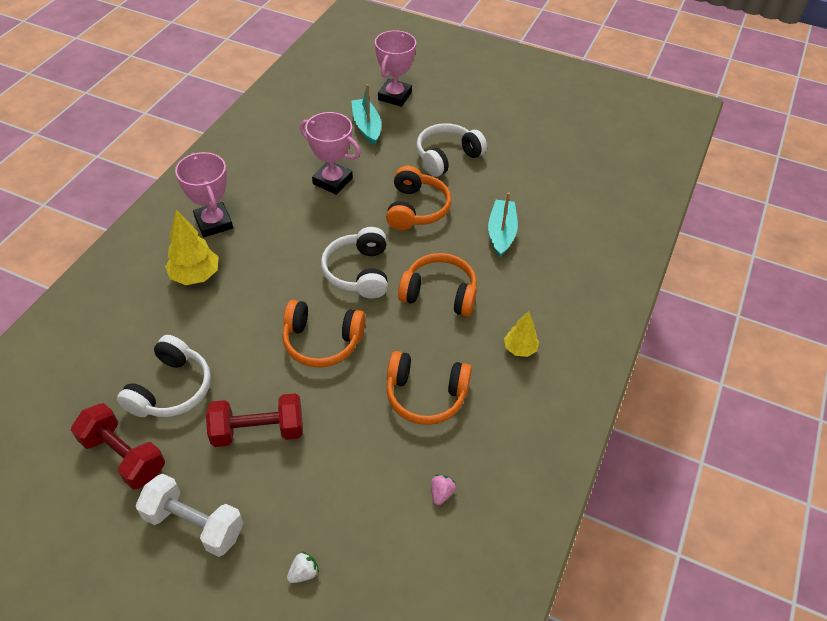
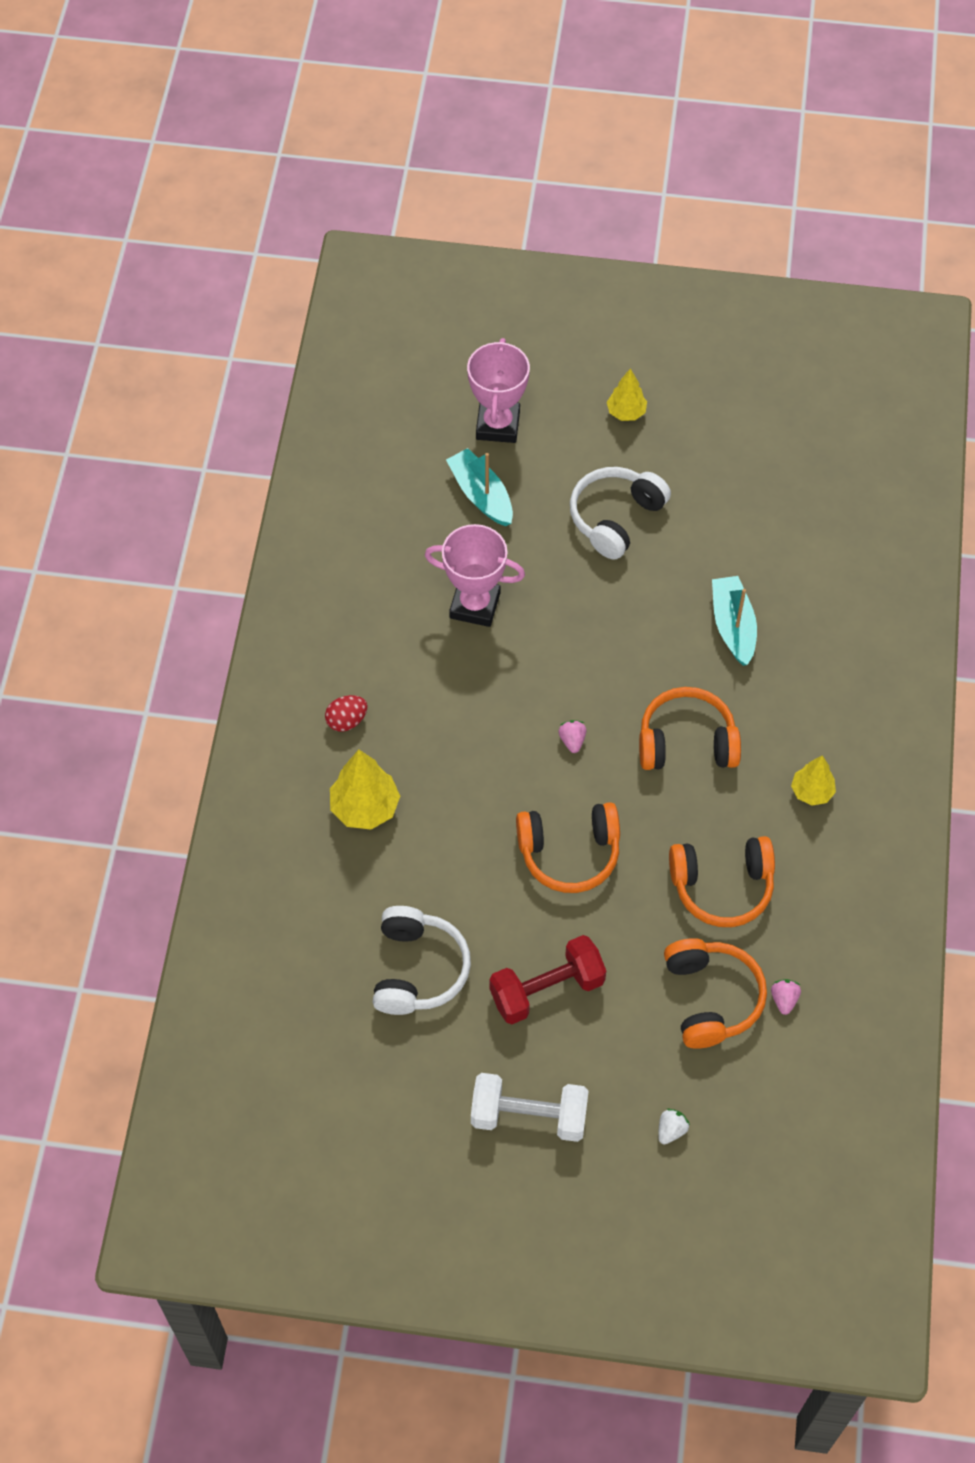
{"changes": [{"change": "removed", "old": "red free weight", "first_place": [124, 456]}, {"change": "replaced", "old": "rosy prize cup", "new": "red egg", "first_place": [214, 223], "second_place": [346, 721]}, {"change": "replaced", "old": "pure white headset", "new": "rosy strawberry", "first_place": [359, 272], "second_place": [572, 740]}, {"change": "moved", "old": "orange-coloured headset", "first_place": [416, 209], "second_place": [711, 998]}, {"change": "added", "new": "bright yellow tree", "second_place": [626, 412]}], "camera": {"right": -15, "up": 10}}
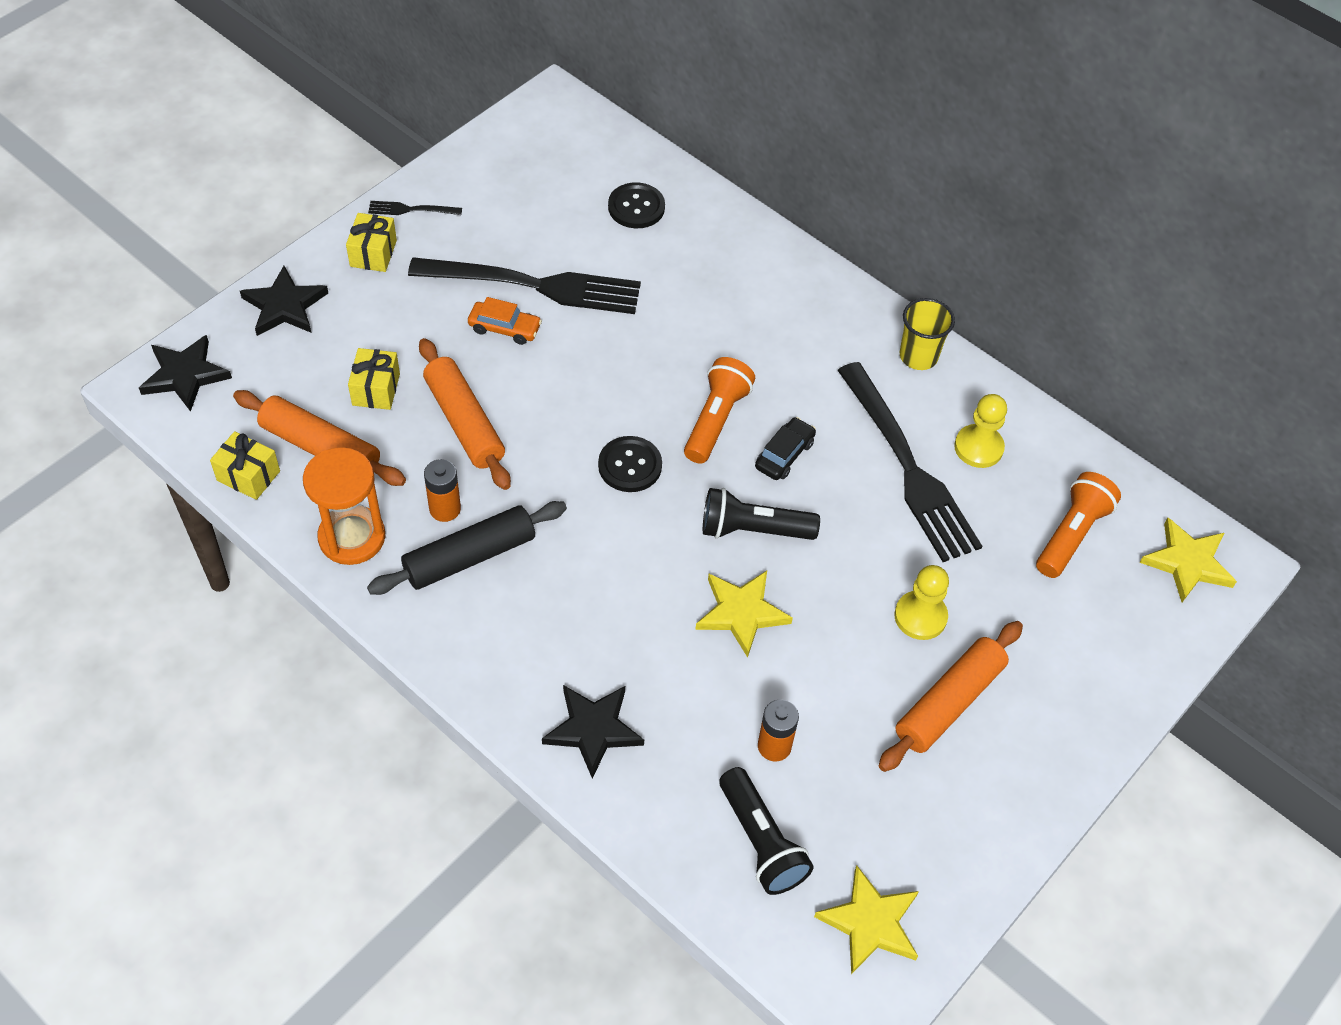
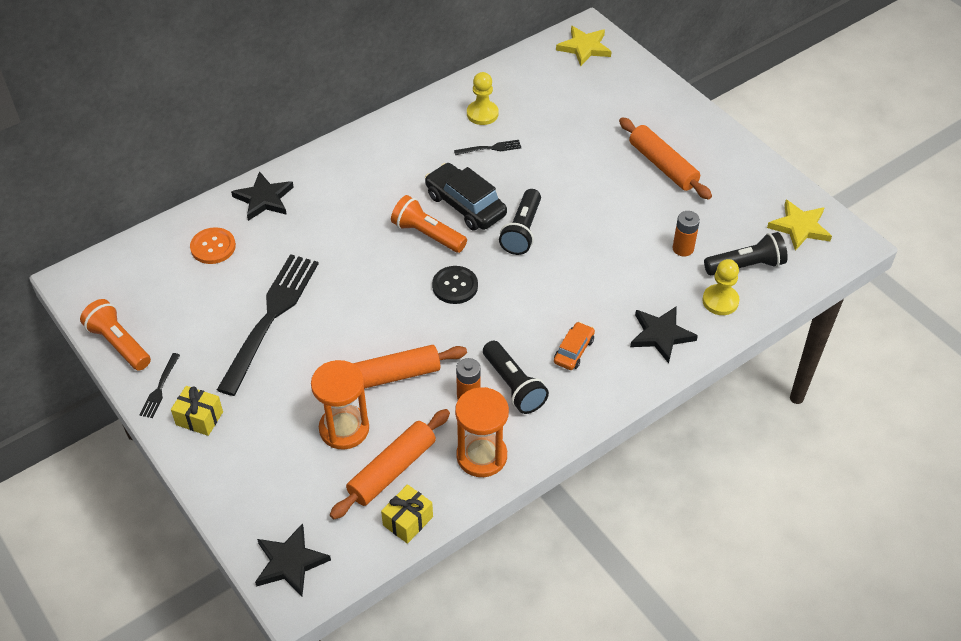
{"changes": [{"change": "moved", "old": "black five-pointed star", "first_place": [285, 306], "second_place": [264, 199]}, {"change": "replaced", "old": "bright yellow wrapped gift", "new": "orange-coloured sandglass", "first_place": [376, 389], "second_place": [344, 429]}, {"change": "replaced", "old": "black pastry roller", "new": "black torch", "first_place": [470, 557], "second_place": [513, 386]}, {"change": "moved", "old": "orange-coloured car", "first_place": [504, 328], "second_place": [574, 351]}, {"change": "recoloured", "old": "black button", "new": "orange-coloured button", "first_place": [636, 207], "second_place": [213, 247]}, {"change": "removed", "old": "bright yellow five-pointed star", "first_place": [741, 613]}, {"change": "resized", "old": "black car", "first_place": [784, 455], "second_place": [465, 205], "factor": 1.76}, {"change": "resized", "old": "black dinner fork", "first_place": [909, 468], "second_place": [490, 148], "factor": 0.41}, {"change": "moved", "old": "bright yellow game pawn", "first_place": [920, 616], "second_place": [720, 301]}, {"change": "removed", "old": "bright yellow beaker", "first_place": [918, 356]}, {"change": "moved", "old": "orange-coloured torch", "first_place": [1071, 534], "second_place": [119, 344]}], "camera": {"right": -75, "up": -5}}
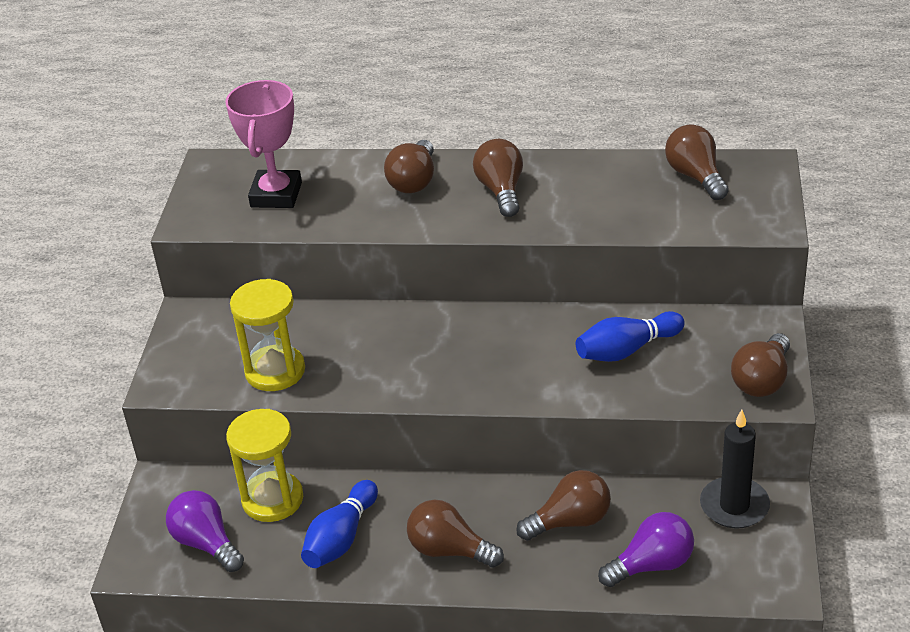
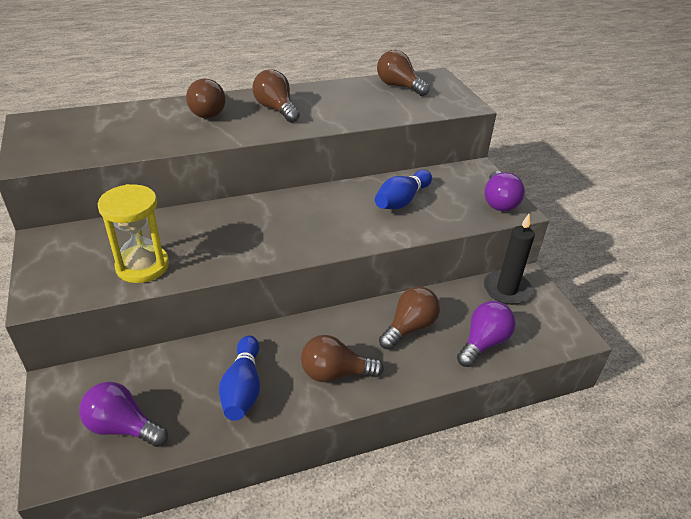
{"changes": [{"change": "removed", "old": "rosy prize cup", "first_place": [276, 195]}, {"change": "removed", "old": "bright yellow sandglass", "first_place": [272, 499]}, {"change": "recoloured", "old": "russet light bulb", "new": "purple light bulb", "first_place": [762, 380], "second_place": [499, 202]}], "camera": {"right": -30, "up": 0}}
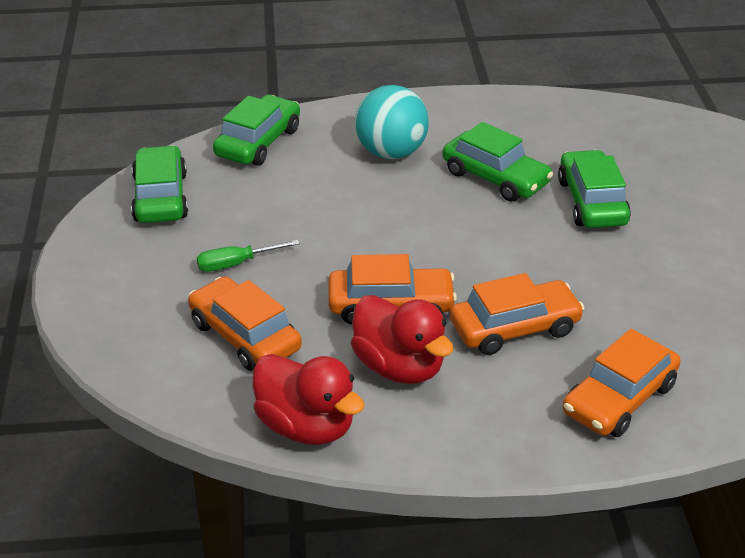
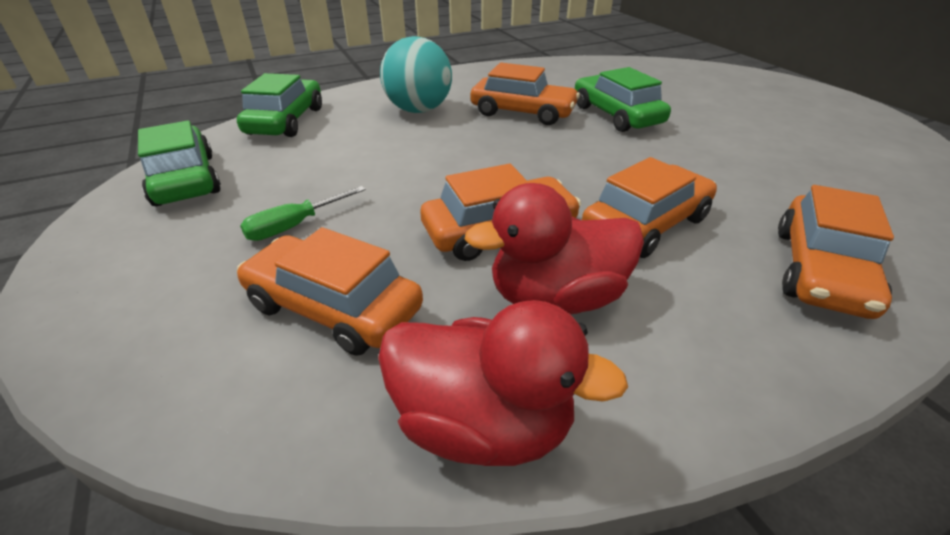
{"changes": [{"change": "turned", "old": "red toy duck", "first_place": [399, 367], "second_place": [556, 297], "degrees": 135}, {"change": "recoloured", "old": "leaf-green car", "new": "orange-coloured car", "first_place": [495, 178], "second_place": [523, 112]}], "camera": {"right": -20, "up": 0}}
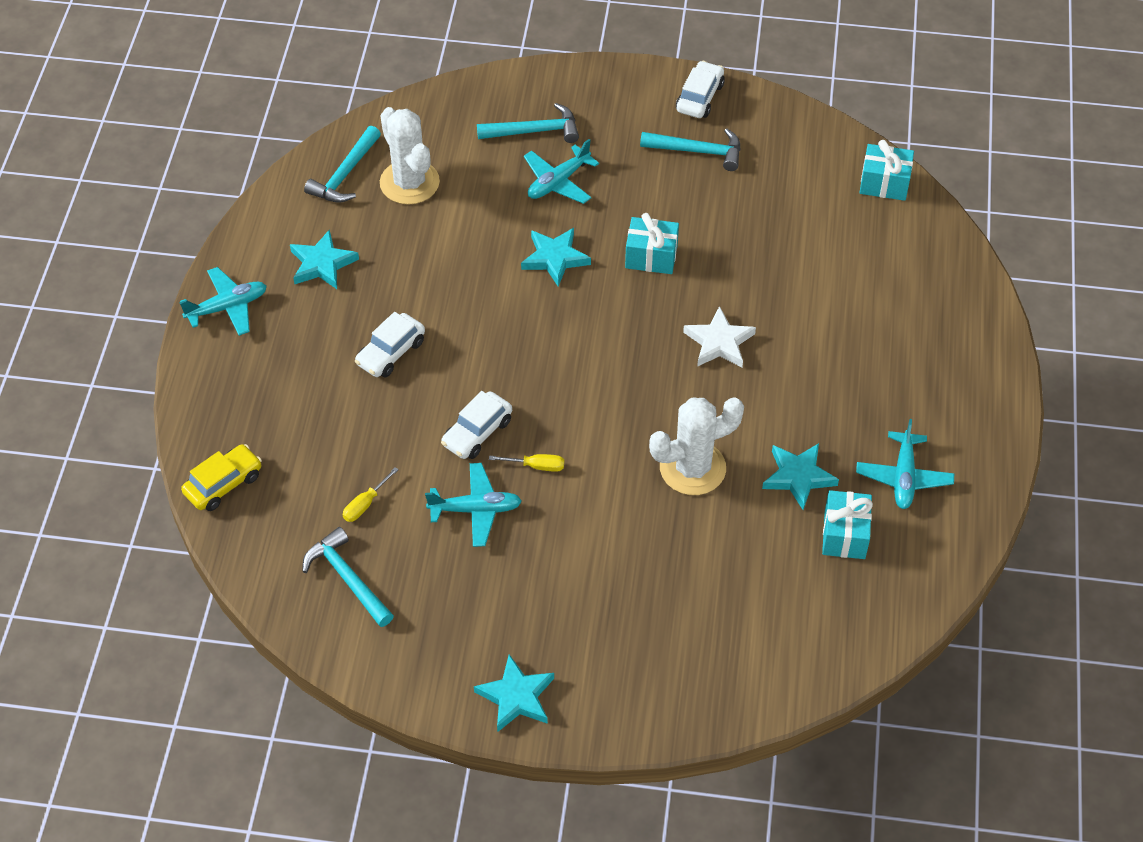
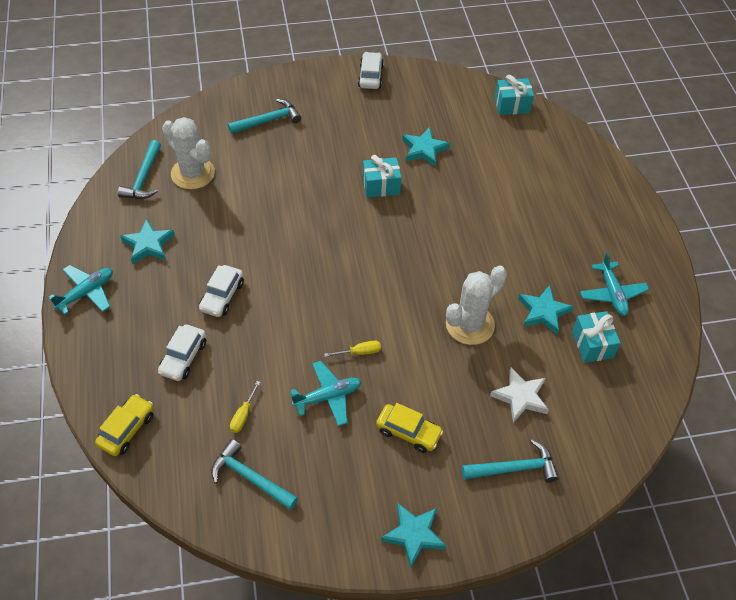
{"changes": [{"change": "moved", "old": "pure white car", "first_place": [477, 432], "second_place": [183, 358]}, {"change": "moved", "old": "turquoise five-pointed star", "first_place": [555, 258], "second_place": [424, 149]}, {"change": "removed", "old": "turquoise plane", "first_place": [558, 182]}, {"change": "moved", "old": "turquoise hammer", "first_place": [697, 151], "second_place": [514, 468]}, {"change": "moved", "old": "pure white five-pointed star", "first_place": [719, 342], "second_place": [520, 397]}, {"change": "added", "new": "bright yellow car", "second_place": [408, 432]}], "camera": {"right": -20, "up": 0}}
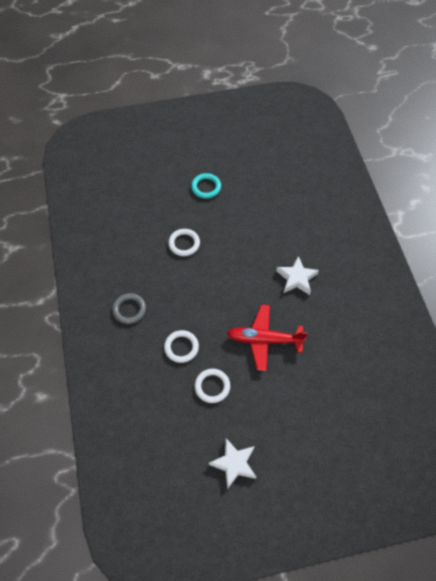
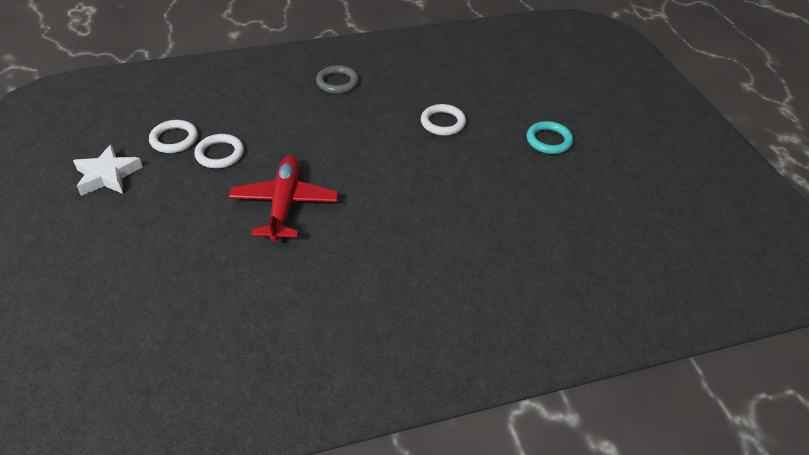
{"changes": [{"change": "moved", "old": "pure white hoop", "first_place": [181, 347], "second_place": [174, 139]}, {"change": "removed", "old": "pure white five-pointed star", "first_place": [296, 278]}], "camera": {"right": 85, "up": -15}}
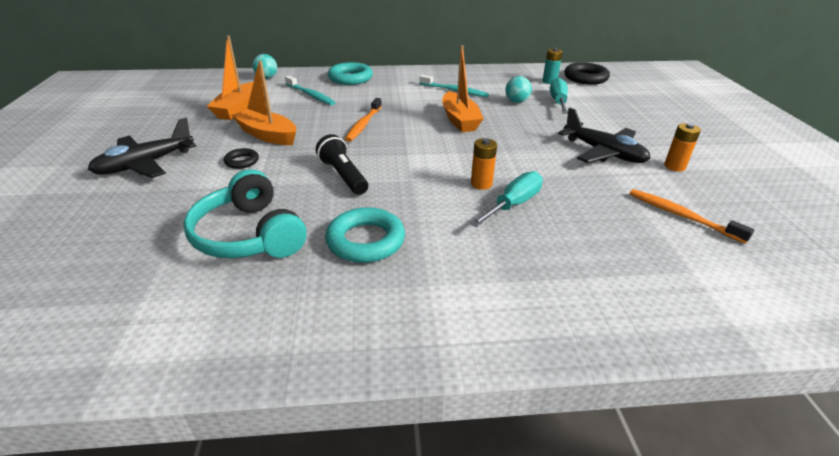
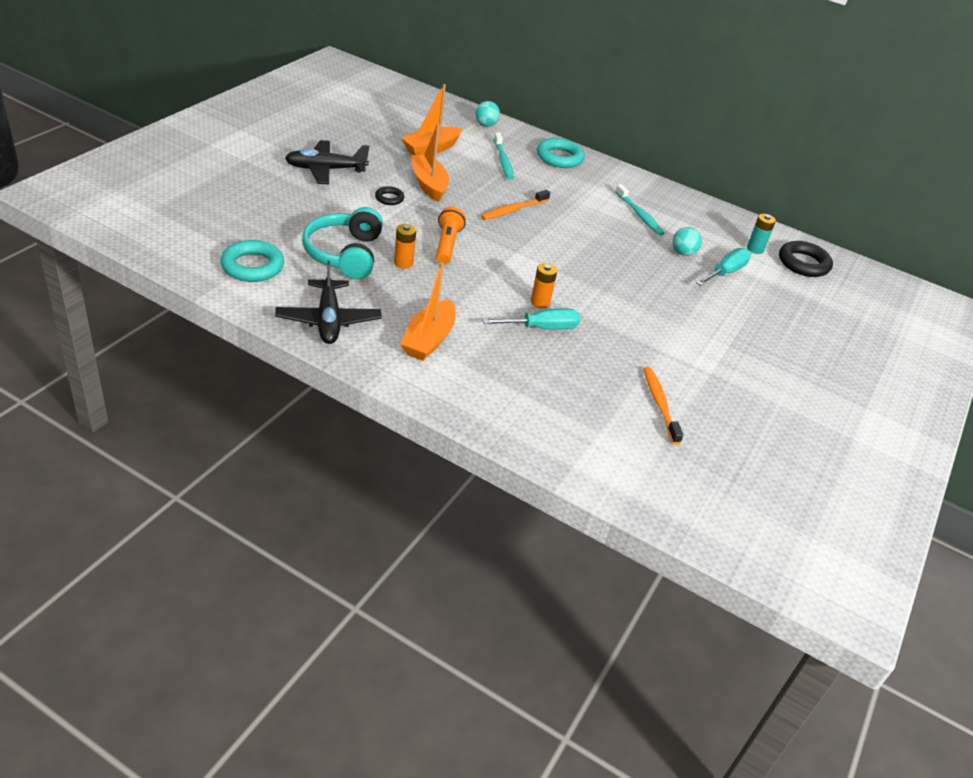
{"changes": [{"change": "recoloured", "old": "black torch", "new": "orange-coloured torch", "first_place": [343, 176], "second_place": [447, 245]}, {"change": "moved", "old": "turquoise hoop", "first_place": [366, 241], "second_place": [252, 266]}, {"change": "moved", "old": "orange-coloured boat", "first_place": [459, 120], "second_place": [429, 340]}, {"change": "moved", "old": "black plane", "first_place": [603, 153], "second_place": [328, 320]}, {"change": "moved", "old": "orange-coloured power cell", "first_place": [674, 166], "second_place": [403, 263]}], "camera": {"right": 30, "up": 5}}
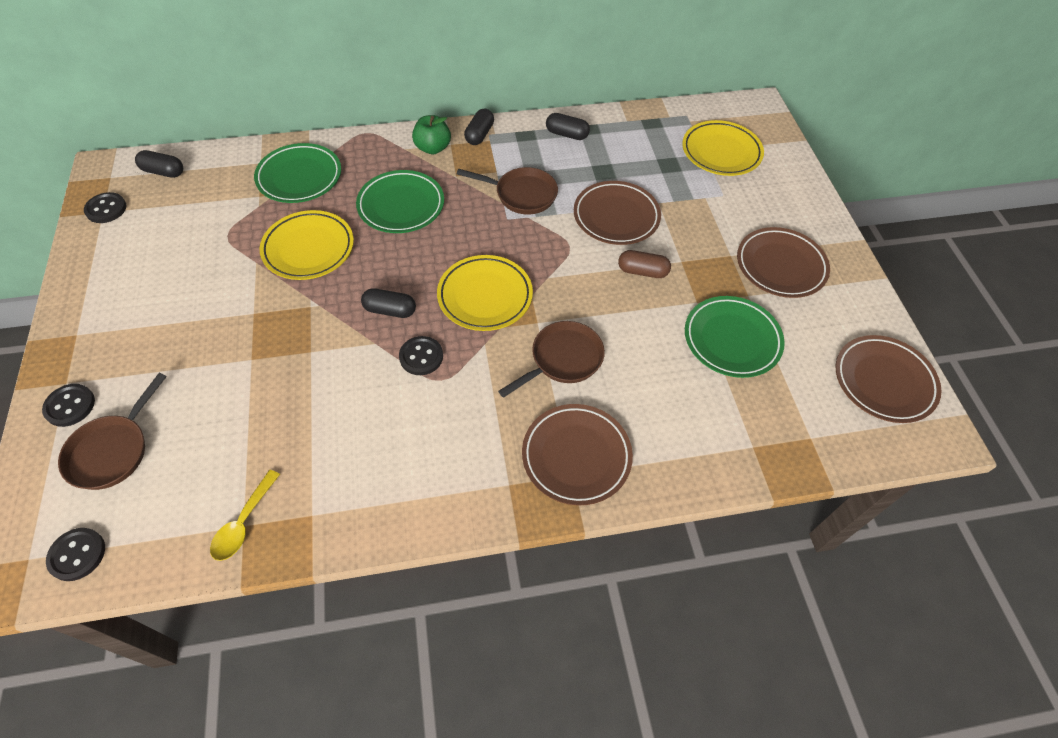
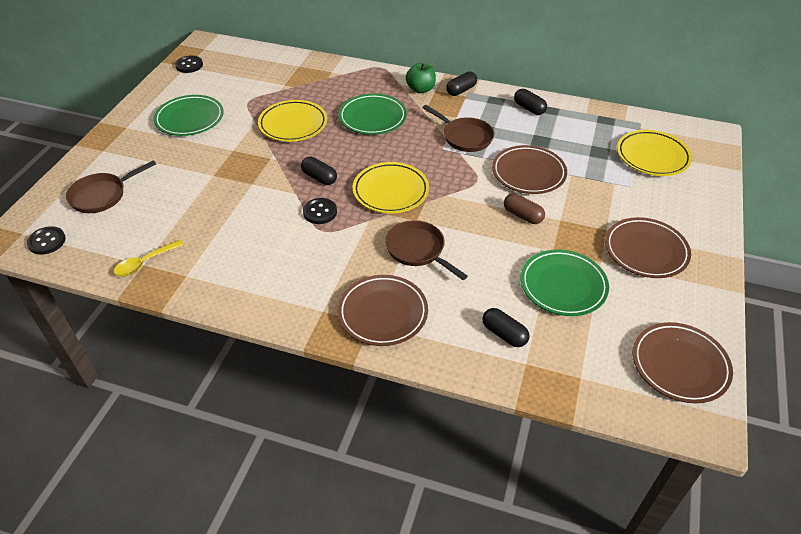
{"changes": [{"change": "removed", "old": "black button", "first_place": [70, 406]}, {"change": "moved", "old": "black pill", "first_place": [163, 172], "second_place": [504, 334]}, {"change": "moved", "old": "leaf-green flat dish", "first_place": [299, 177], "second_place": [190, 119]}, {"change": "turned", "old": "russet frying pan", "first_place": [563, 359], "second_place": [418, 250], "degrees": -120}], "camera": {"right": 30, "up": -10}}
